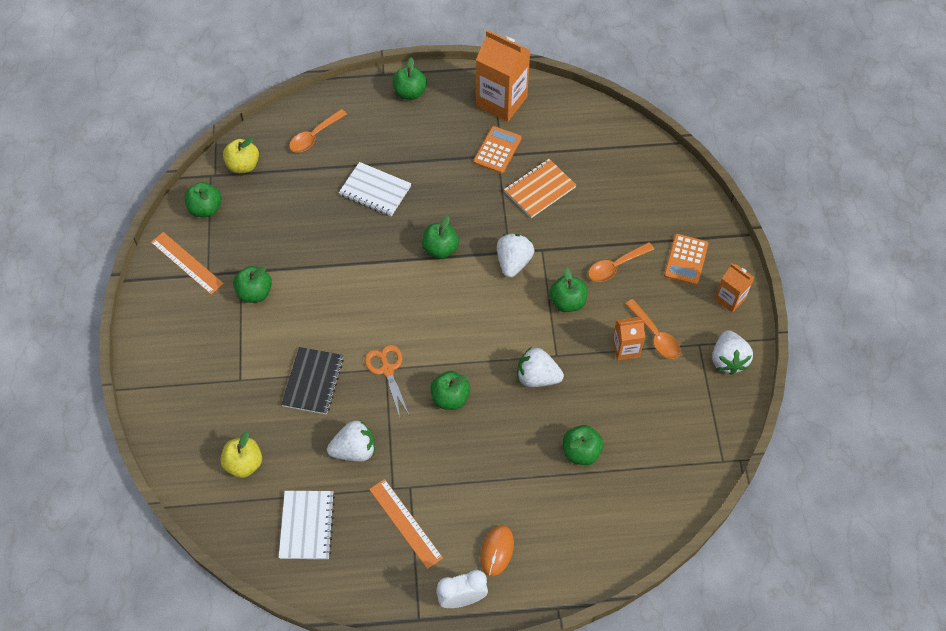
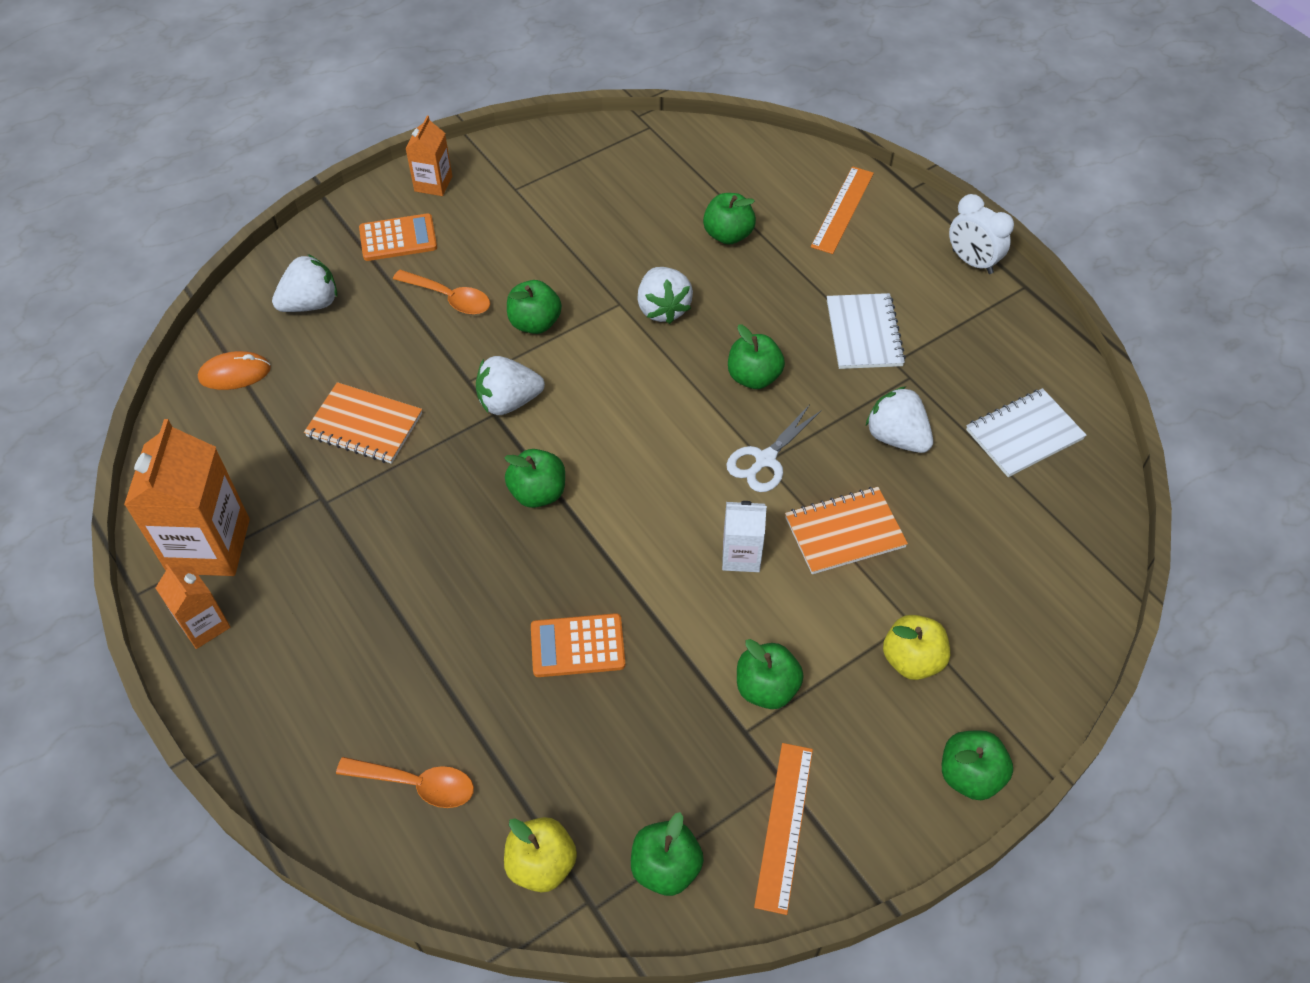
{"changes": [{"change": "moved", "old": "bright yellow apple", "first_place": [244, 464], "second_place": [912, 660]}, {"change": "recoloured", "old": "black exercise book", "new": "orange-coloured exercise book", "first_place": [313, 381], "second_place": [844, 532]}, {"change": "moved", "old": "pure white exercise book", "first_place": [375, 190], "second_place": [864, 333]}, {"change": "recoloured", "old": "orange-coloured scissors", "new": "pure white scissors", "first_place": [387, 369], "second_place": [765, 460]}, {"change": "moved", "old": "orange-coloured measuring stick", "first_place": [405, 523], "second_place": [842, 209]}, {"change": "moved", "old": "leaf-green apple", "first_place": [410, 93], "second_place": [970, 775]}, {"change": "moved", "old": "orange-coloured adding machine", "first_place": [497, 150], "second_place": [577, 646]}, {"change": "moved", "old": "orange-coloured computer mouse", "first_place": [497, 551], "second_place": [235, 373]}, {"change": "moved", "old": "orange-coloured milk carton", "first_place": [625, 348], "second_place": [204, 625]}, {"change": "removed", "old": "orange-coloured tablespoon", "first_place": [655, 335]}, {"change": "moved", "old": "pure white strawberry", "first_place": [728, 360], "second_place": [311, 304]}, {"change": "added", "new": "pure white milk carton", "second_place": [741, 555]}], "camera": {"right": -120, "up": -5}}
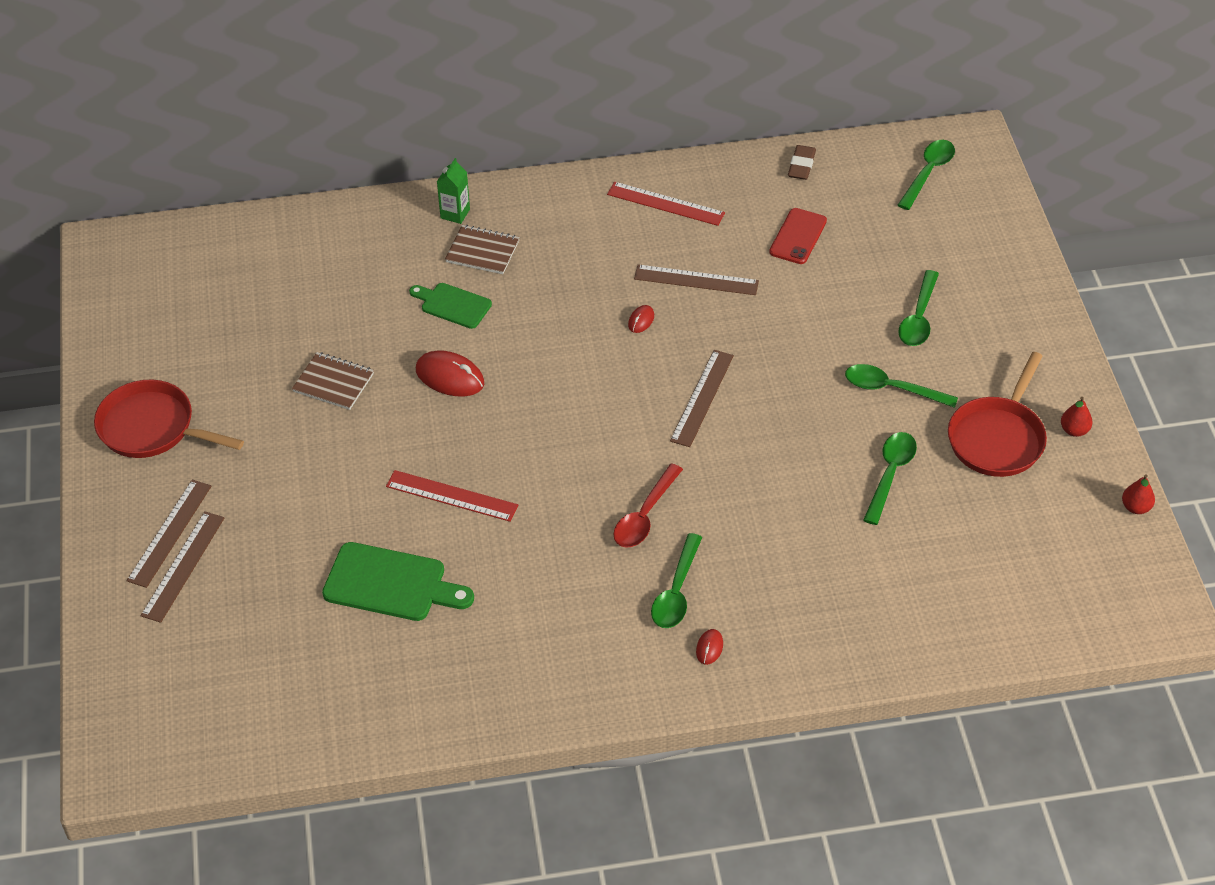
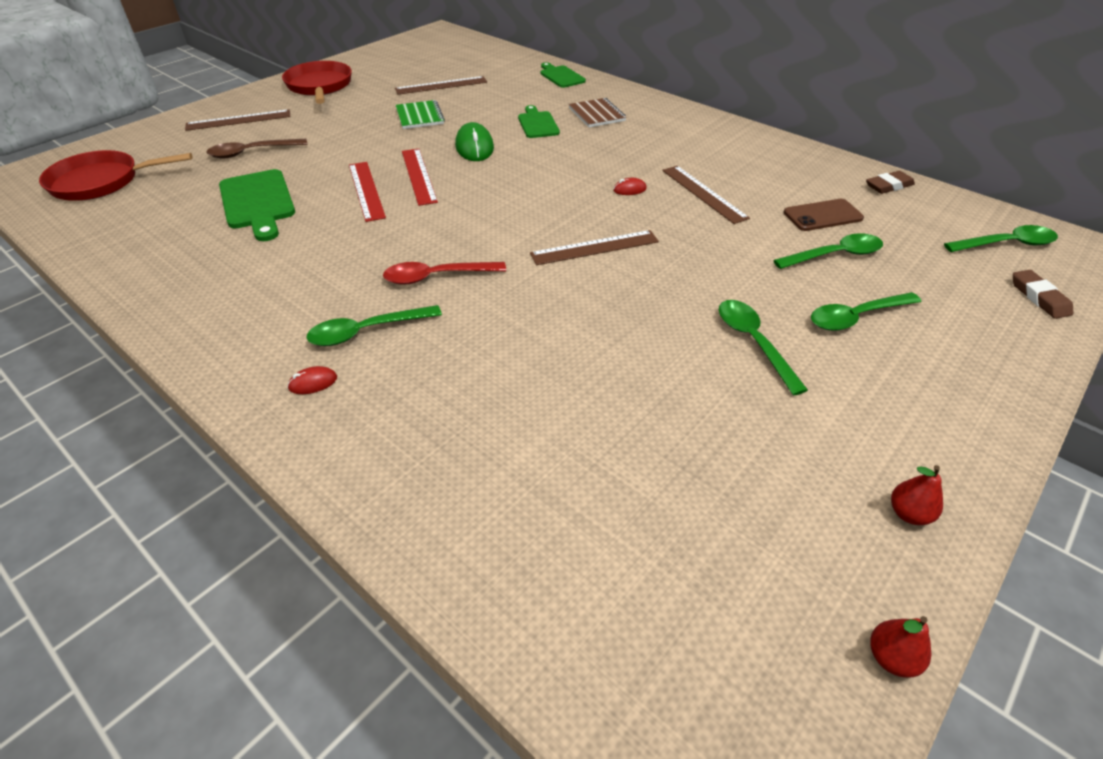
{"changes": [{"change": "moved", "old": "russet measuring stick", "first_place": [183, 566], "second_place": [441, 85]}, {"change": "recoloured", "old": "russet exercise book", "new": "leaf-green exercise book", "first_place": [333, 382], "second_place": [420, 116]}, {"change": "recoloured", "old": "red computer mouse", "new": "leaf-green computer mouse", "first_place": [450, 377], "second_place": [474, 147]}, {"change": "removed", "old": "leaf-green milk carton", "first_place": [455, 214]}, {"change": "moved", "old": "red measuring stick", "first_place": [665, 203], "second_place": [419, 176]}, {"change": "recoloured", "old": "red smartphone", "new": "russet smartphone", "first_place": [798, 236], "second_place": [822, 215]}, {"change": "moved", "old": "leaf-green tablespoon", "first_place": [890, 474], "second_place": [835, 255]}, {"change": "moved", "old": "red frying pan", "first_place": [998, 438], "second_place": [102, 182]}, {"change": "added", "new": "russet tablespoon", "second_place": [251, 152]}, {"change": "added", "new": "leaf-green bread board", "second_place": [561, 76]}, {"change": "added", "new": "russet eraser", "second_place": [1039, 297]}], "camera": {"right": 50, "up": -5}}
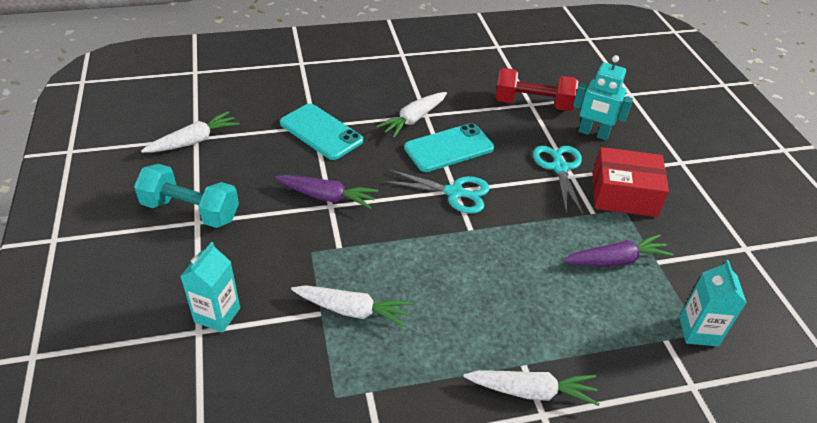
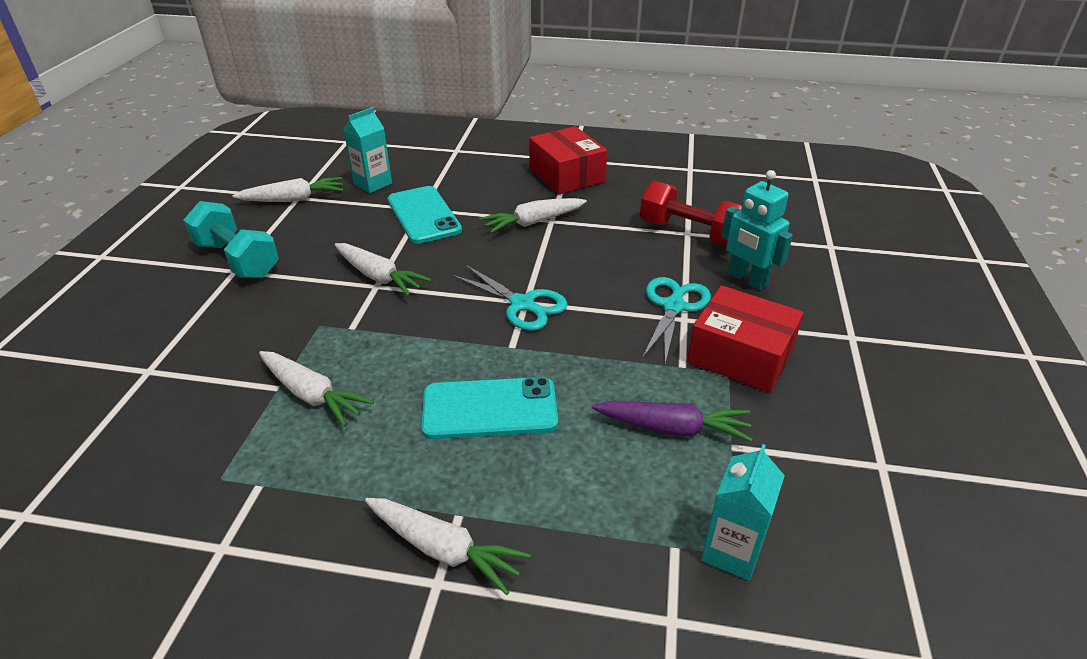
{"changes": [{"change": "moved", "old": "turquoise milk carton", "first_place": [217, 315], "second_place": [373, 184]}, {"change": "recoloured", "old": "purple root vegetable", "new": "pure white root vegetable", "first_place": [327, 197], "second_place": [379, 277]}, {"change": "moved", "old": "turquoise smartphone", "first_place": [449, 148], "second_place": [490, 409]}, {"change": "added", "new": "red package", "second_place": [567, 175]}], "camera": {"right": 25, "up": -5}}
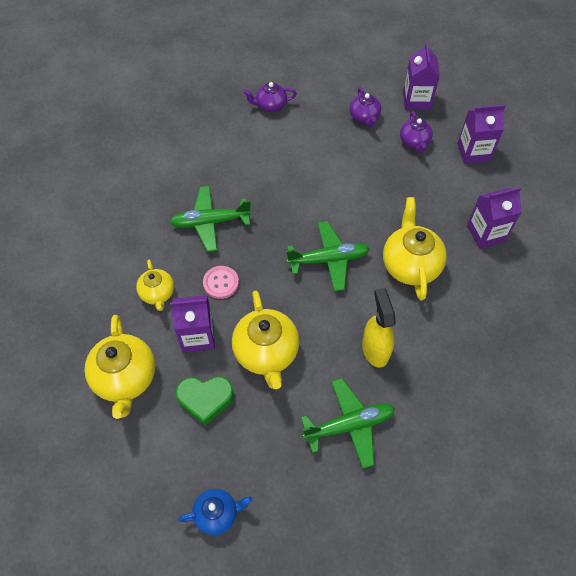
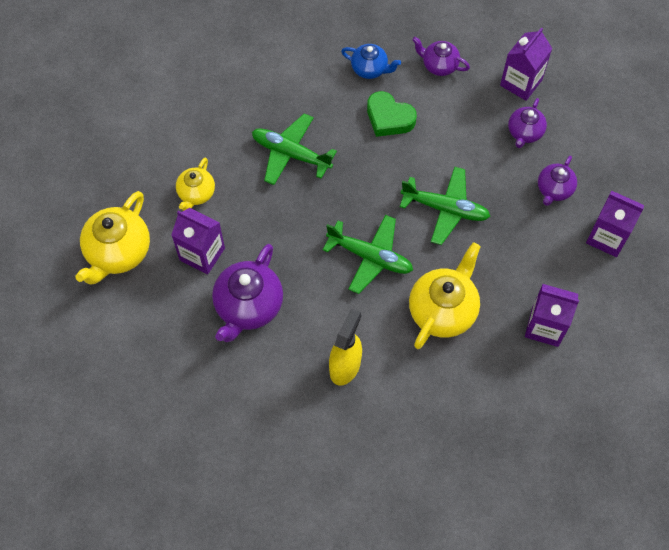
{"changes": [{"change": "moved", "old": "leaf-green heart shape", "first_place": [205, 399], "second_place": [389, 118]}, {"change": "moved", "old": "royal blue tea pot", "first_place": [217, 514], "second_place": [370, 69]}, {"change": "removed", "old": "rosy button", "first_place": [221, 283]}, {"change": "recoloured", "old": "bright yellow tea pot", "new": "purple tea pot", "first_place": [266, 353], "second_place": [248, 306]}, {"change": "moved", "old": "leaf-green plane", "first_place": [349, 425], "second_place": [445, 209]}, {"change": "moved", "old": "purple milk carton", "first_place": [416, 100], "second_place": [521, 82]}], "camera": {"right": 35, "up": 5}}
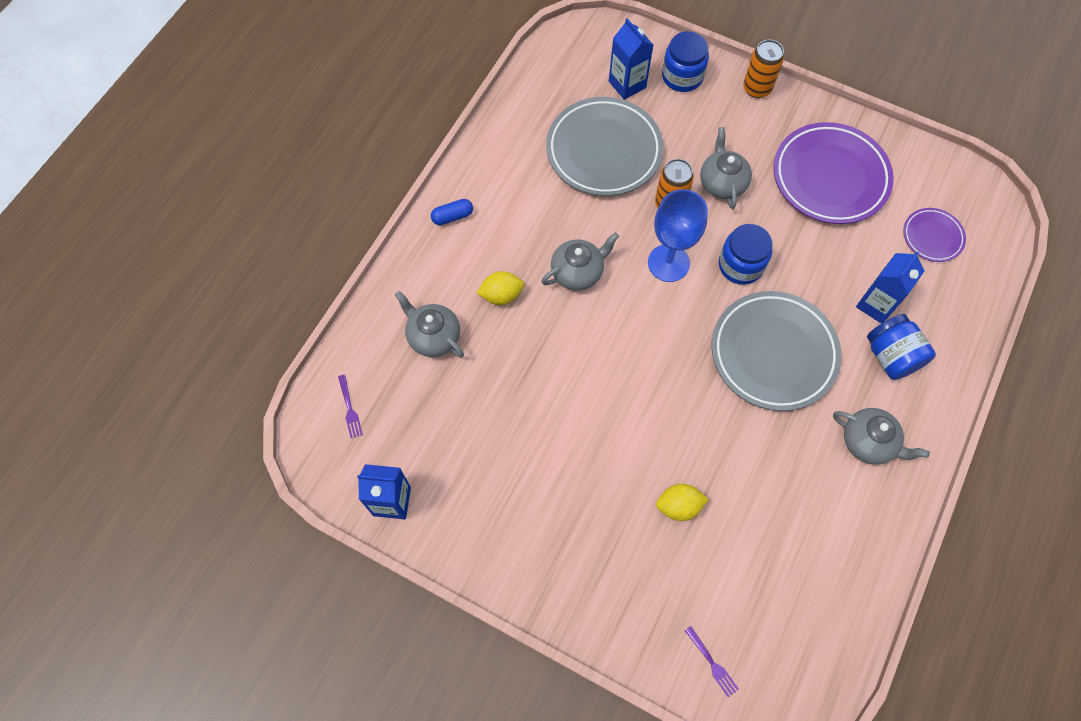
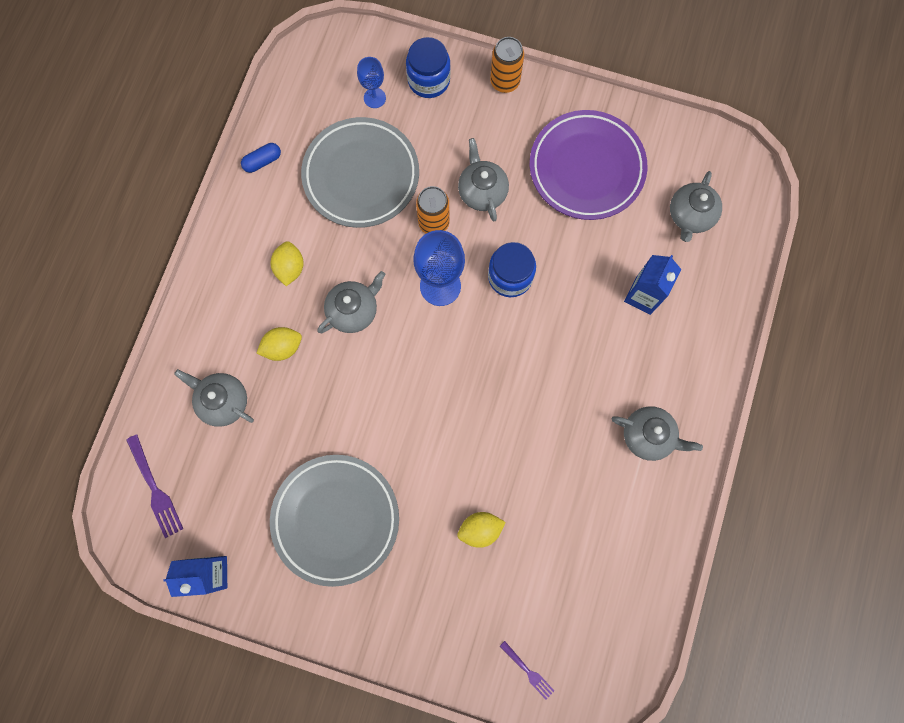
{"changes": [{"change": "resized", "old": "purple dinner fork", "first_place": [349, 408], "second_place": [154, 488], "factor": 1.65}, {"change": "moved", "old": "royal blue pill", "first_place": [452, 216], "second_place": [262, 161]}, {"change": "replaced", "old": "royal blue milk carton", "new": "royal blue chalice", "first_place": [627, 84], "second_place": [374, 98]}, {"change": "moved", "old": "gray flat dish", "first_place": [773, 353], "second_place": [336, 519]}, {"change": "removed", "old": "royal blue jar", "first_place": [891, 356]}, {"change": "replaced", "old": "purple flat dish", "new": "gray tea pot", "first_place": [932, 237], "second_place": [690, 216]}, {"change": "added", "new": "bright yellow toy lemon", "second_place": [290, 268]}], "camera": {"right": -10, "up": 10}}
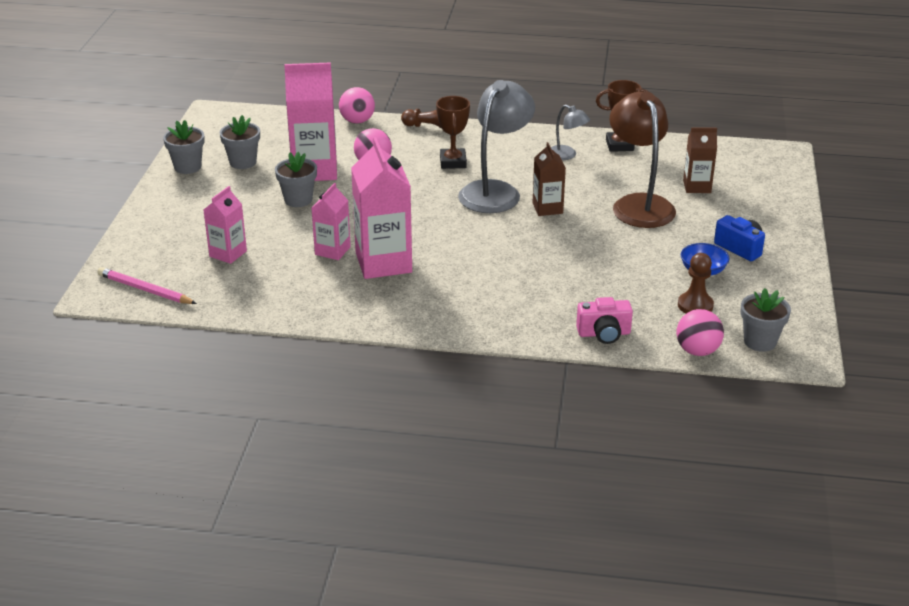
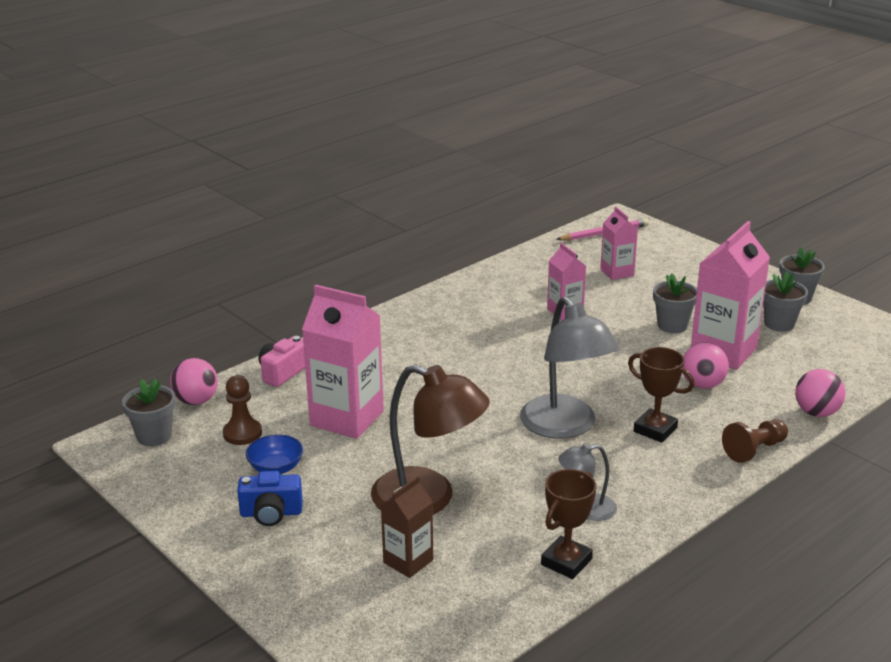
{"changes": [{"change": "moved", "old": "rosy milk carton", "first_place": [383, 263], "second_place": [347, 418]}, {"change": "removed", "old": "russet milk carton", "first_place": [547, 208]}], "camera": {"right": 130, "up": -5}}
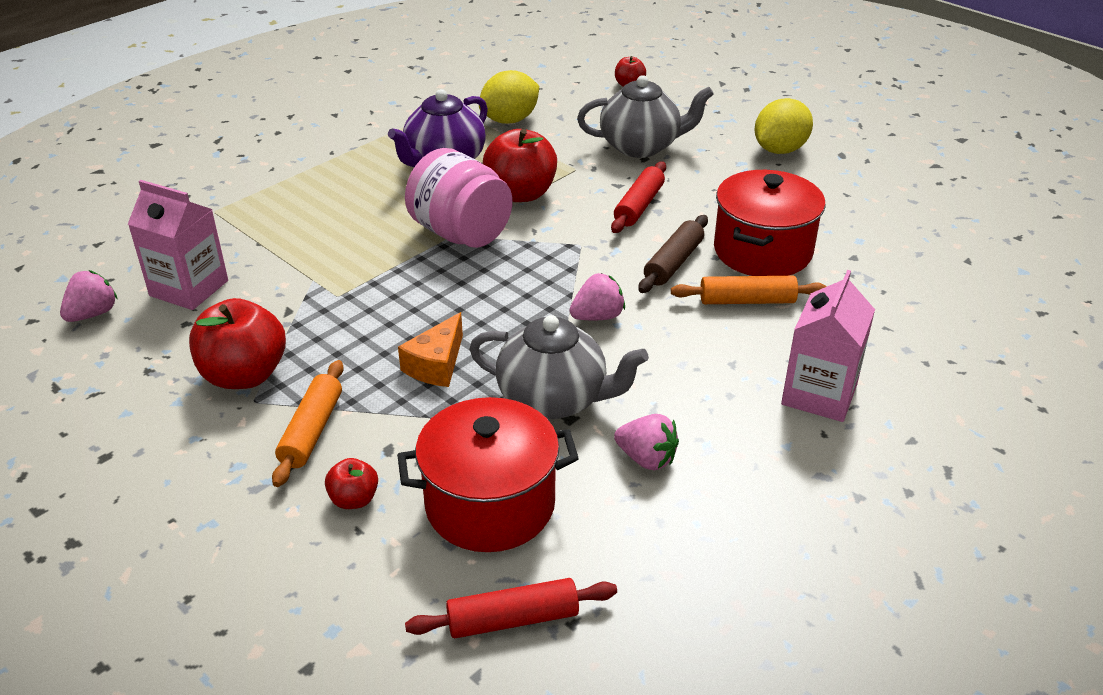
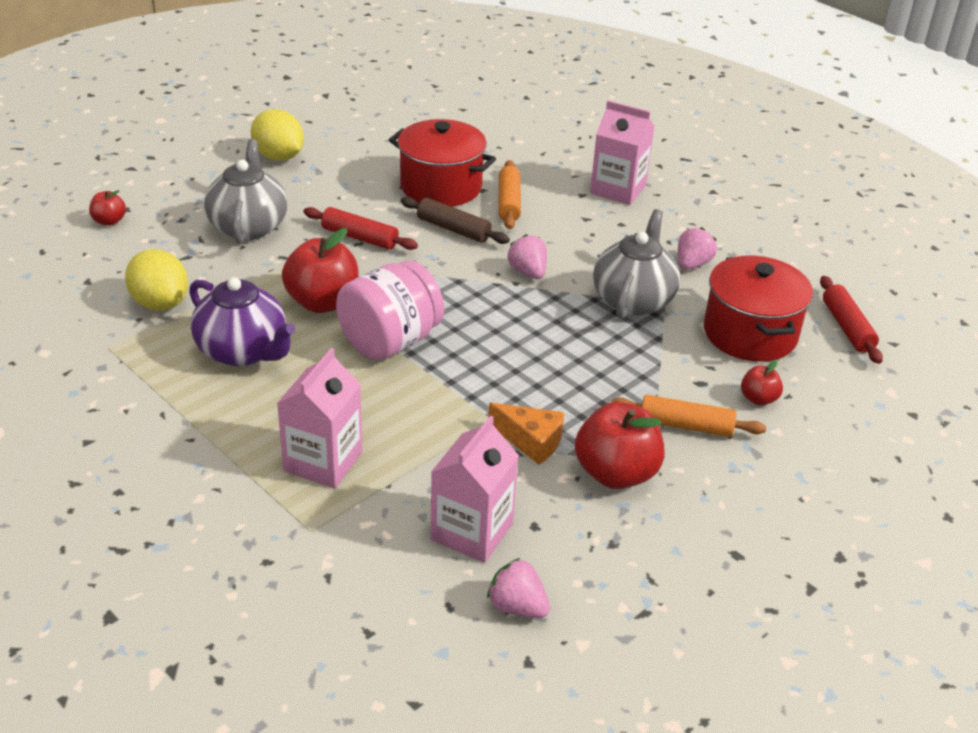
{"changes": [{"change": "moved", "old": "orange-coloured piece of cheese", "first_place": [436, 365], "second_place": [531, 441]}, {"change": "added", "new": "rosy milk carton", "second_place": [323, 461]}], "camera": {"right": -90, "up": 0}}
